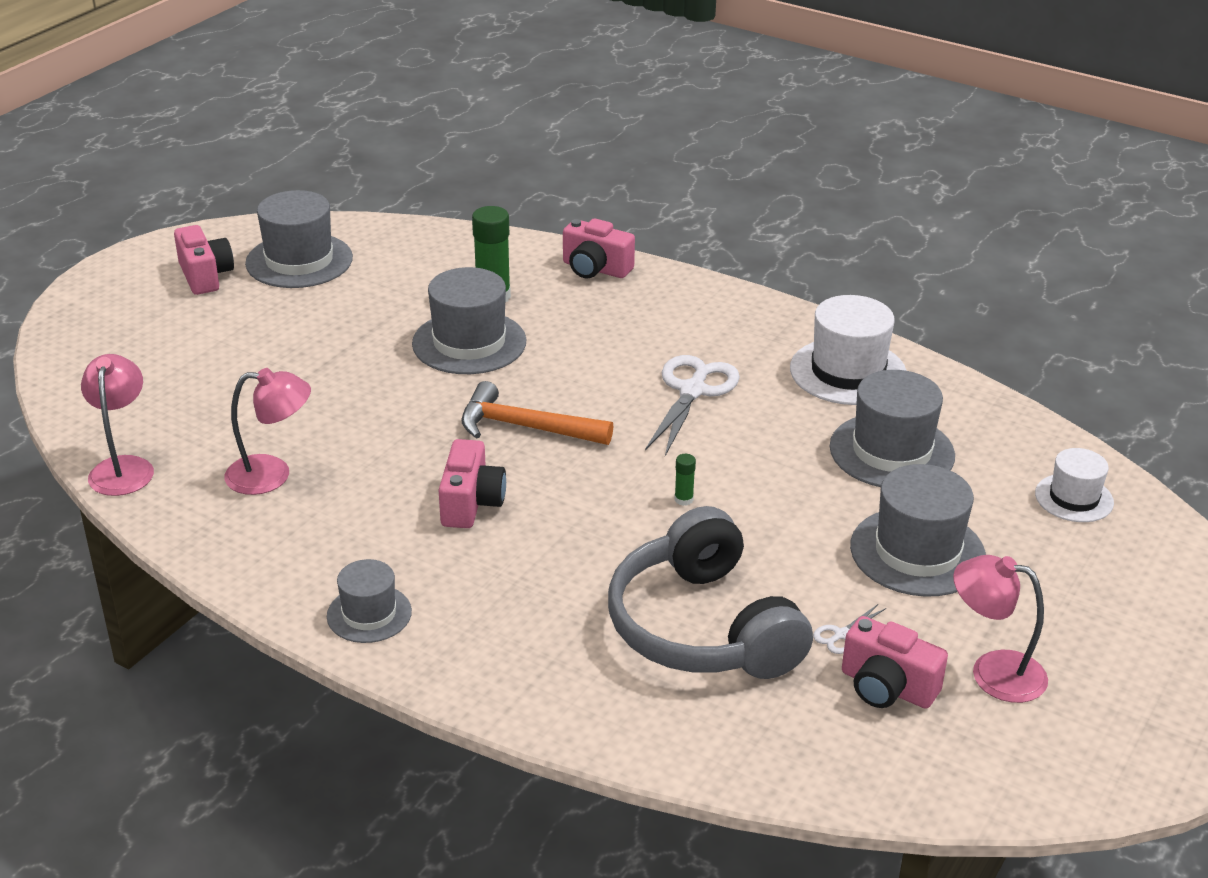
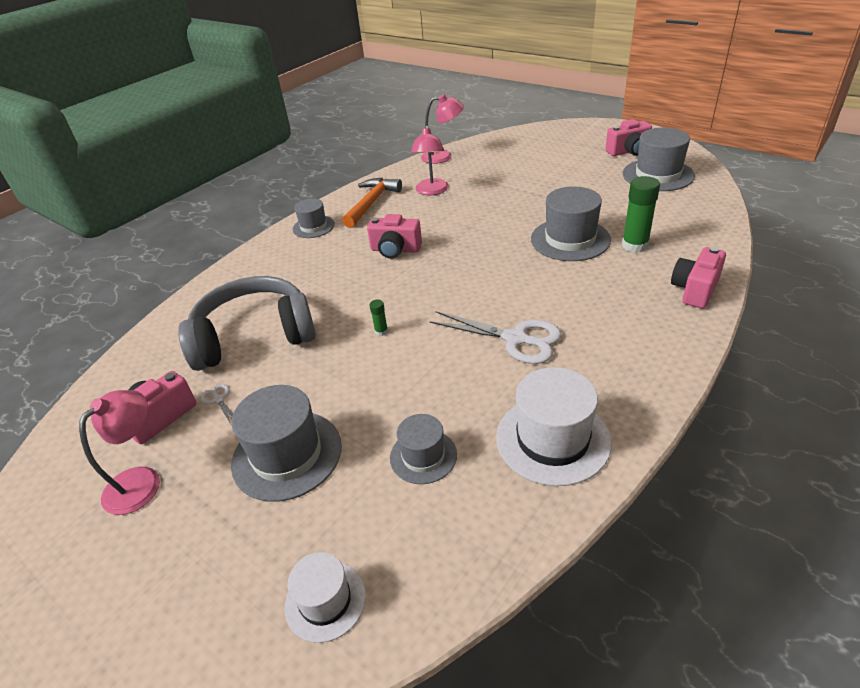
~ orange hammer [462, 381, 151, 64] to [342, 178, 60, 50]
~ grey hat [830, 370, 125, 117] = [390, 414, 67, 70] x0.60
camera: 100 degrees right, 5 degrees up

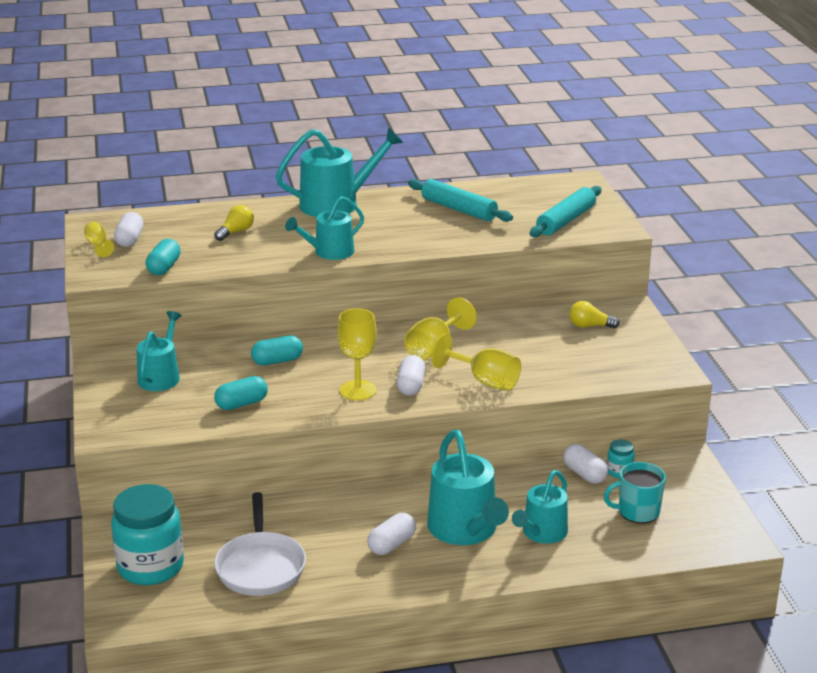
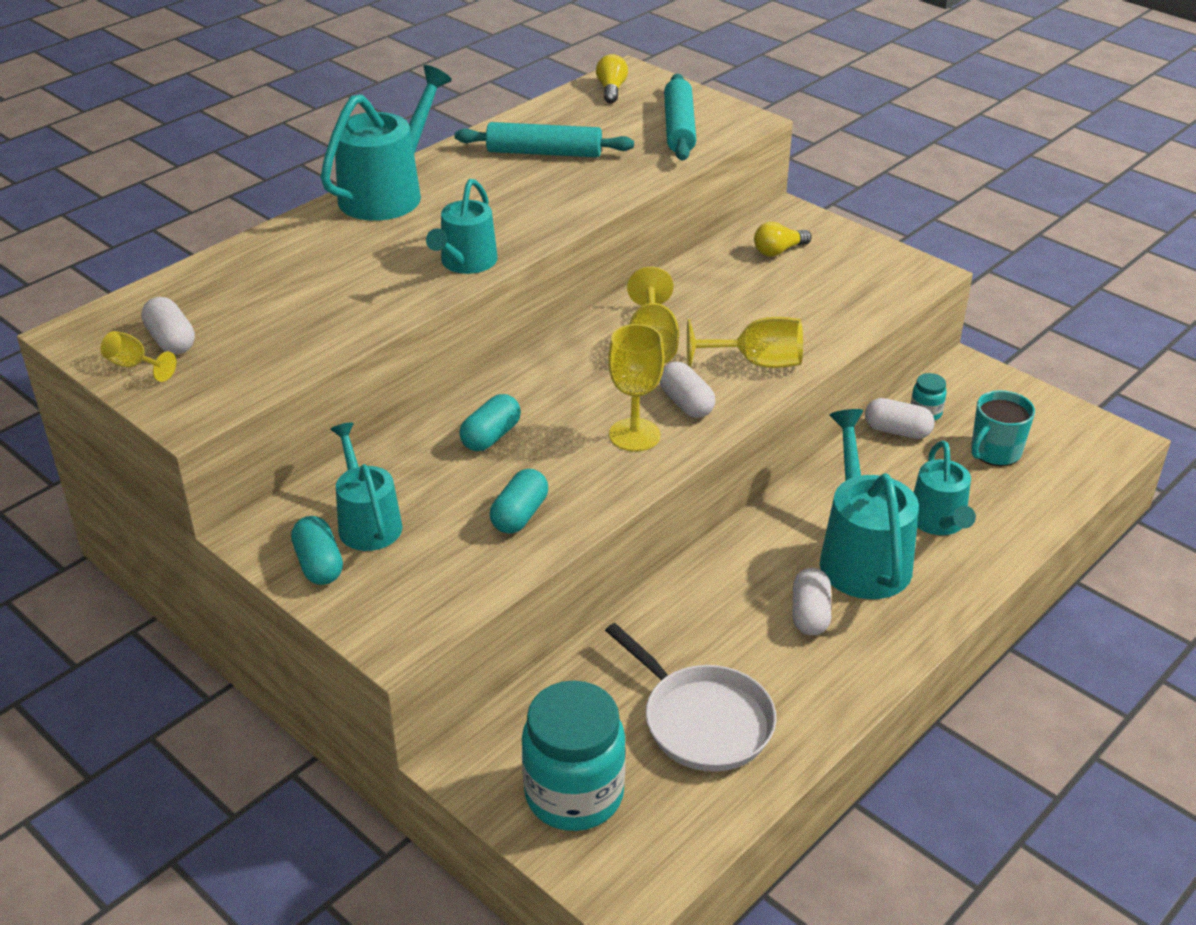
~ turquoise capsule [146, 239, 35, 36] to [291, 516, 52, 69]
~ yellow light bulb [214, 205, 40, 36] to [596, 54, 32, 49]
~ turquoise watering can [427, 430, 82, 115] = [820, 409, 99, 190] 135 degrees counterclockwise
camera: 35 degrees left, 10 degrees up

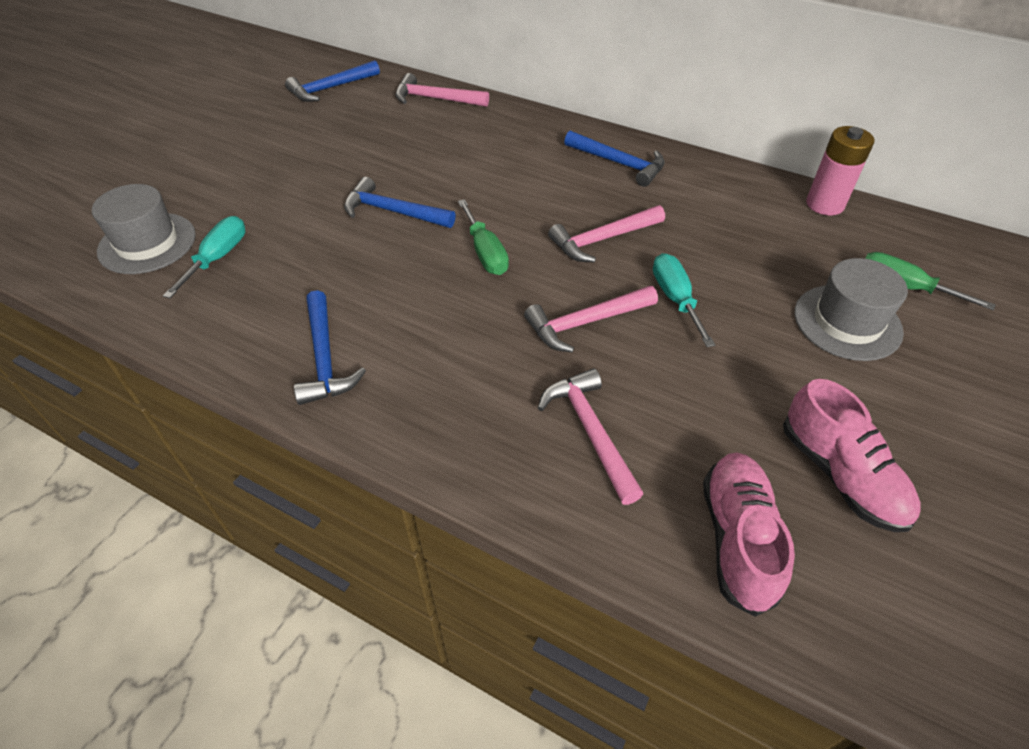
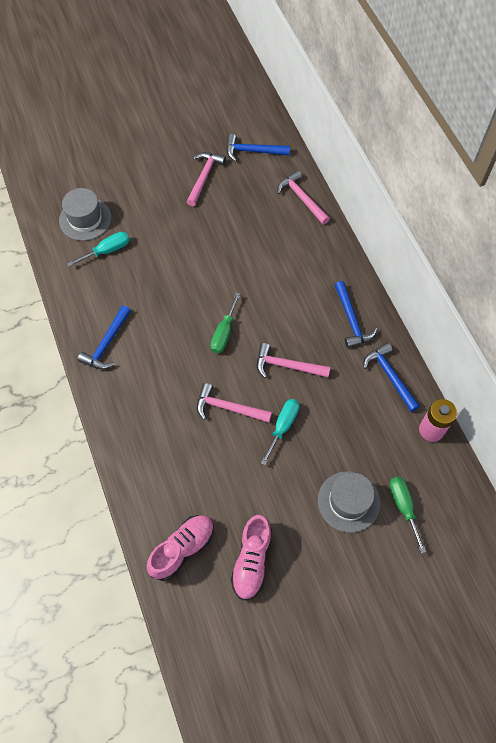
~ pink hammer [538, 368, 105, 137] to [186, 152, 40, 54]
~ blue hammer [344, 177, 112, 51] to [363, 343, 57, 69]
camera: 40 degrees right, 15 degrees up

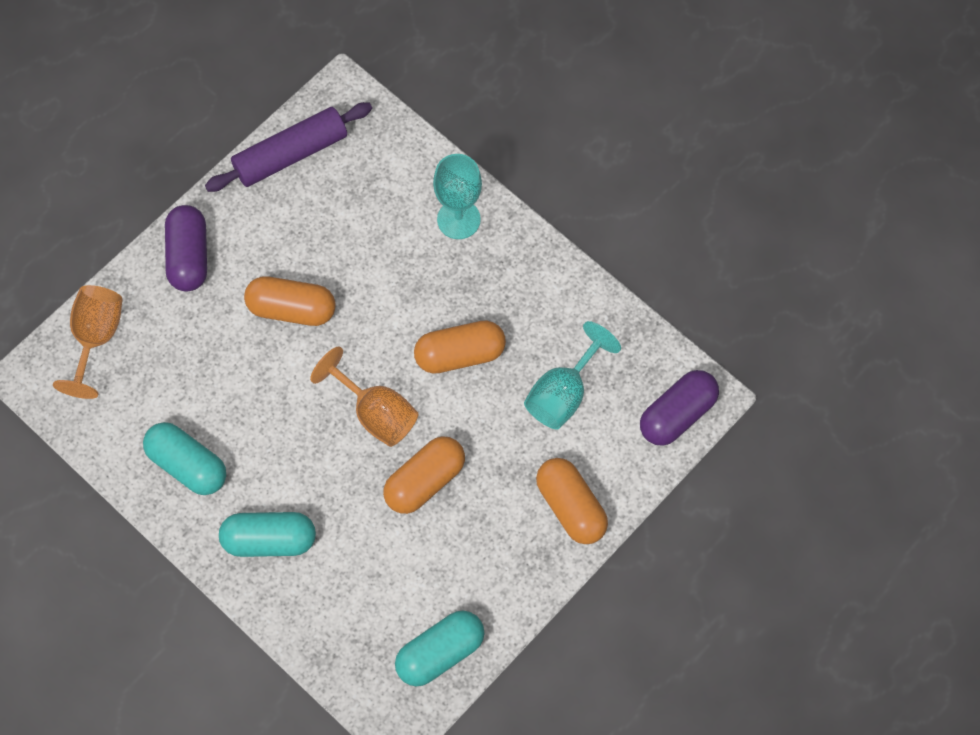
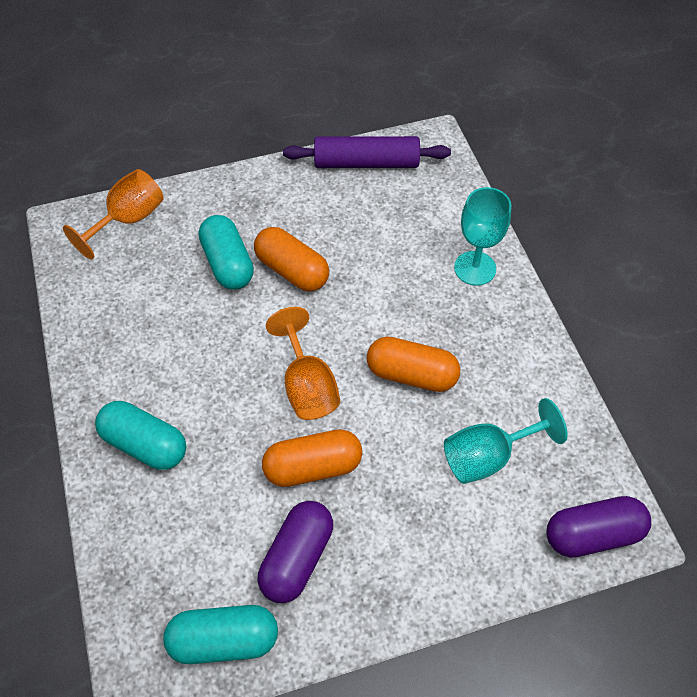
~ turquoise capsule [143, 422, 83, 73] to [199, 215, 55, 75]
~ purple capsule [165, 205, 42, 86] to [258, 501, 75, 102]
- orange capsule [536, 458, 72, 86]
camera: 30 degrees right, 10 degrees down

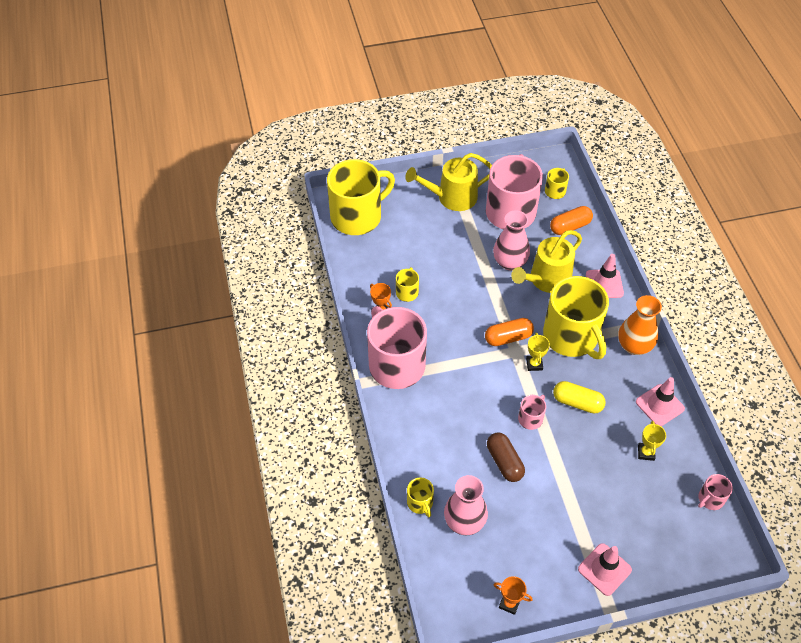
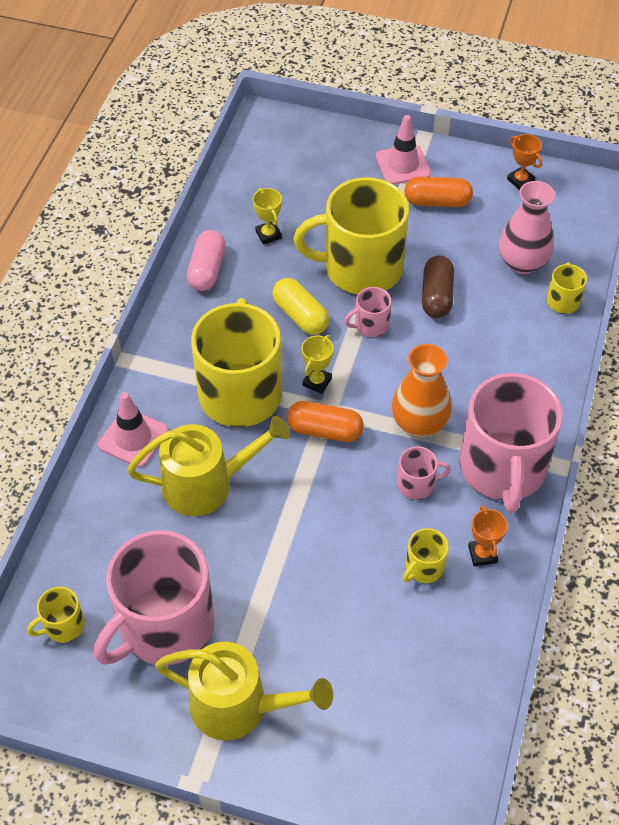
~ pink traffic cone [636, 377, 49, 49] to pink capsule [187, 230, 39, 61]
~ yellow trophy [638, 421, 28, 40] = [253, 188, 29, 57] 60 degrees counterclockwise
~ yellow mug [327, 159, 68, 76] to [294, 177, 115, 118]
~ orange vase [618, 295, 44, 60] to [392, 344, 60, 93]
~ pink mug [698, 474, 35, 36] to [397, 446, 54, 54]
~ orange capsule [550, 206, 43, 29] to [404, 177, 69, 30]
- pink vase [493, 211, 37, 59]
camera: 150 degrees left, 0 degrees up

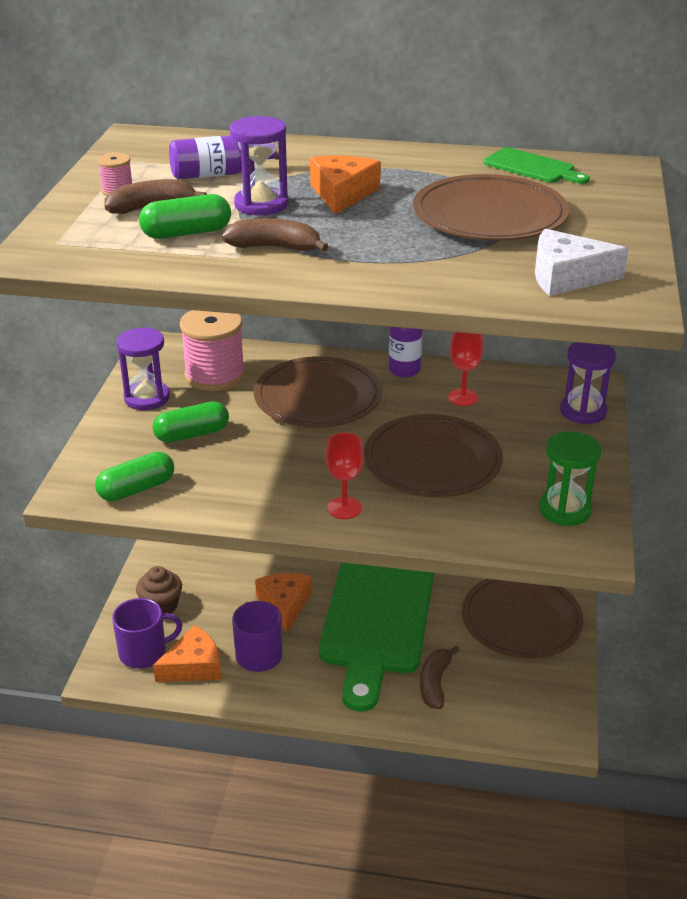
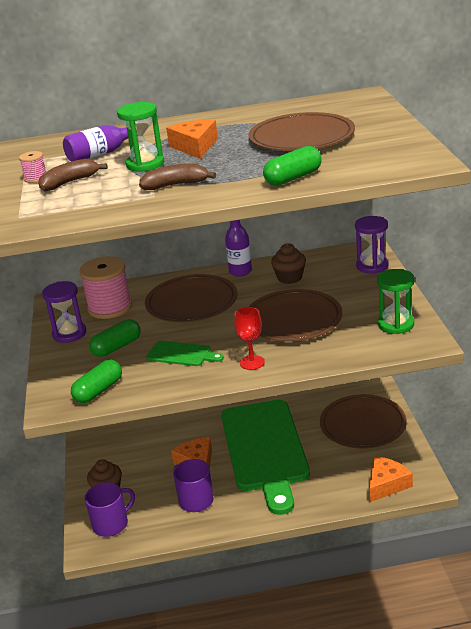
~ purple hourglass [230, 116, 58, 99] to green hourglass [117, 102, 47, 70]
~ green cutting board [484, 147, 106, 37] to [146, 341, 78, 25]
~ green capsule [139, 194, 92, 45] to [263, 146, 59, 40]
~ red goblet [448, 332, 36, 74] to brown cupcake [271, 243, 35, 41]
~ orange cheese [153, 625, 68, 57] to [369, 456, 44, 46]
- brown banana [420, 646, 40, 63]
- white cheese [535, 229, 94, 67]
camera: 15 degrees left, 5 degrees down

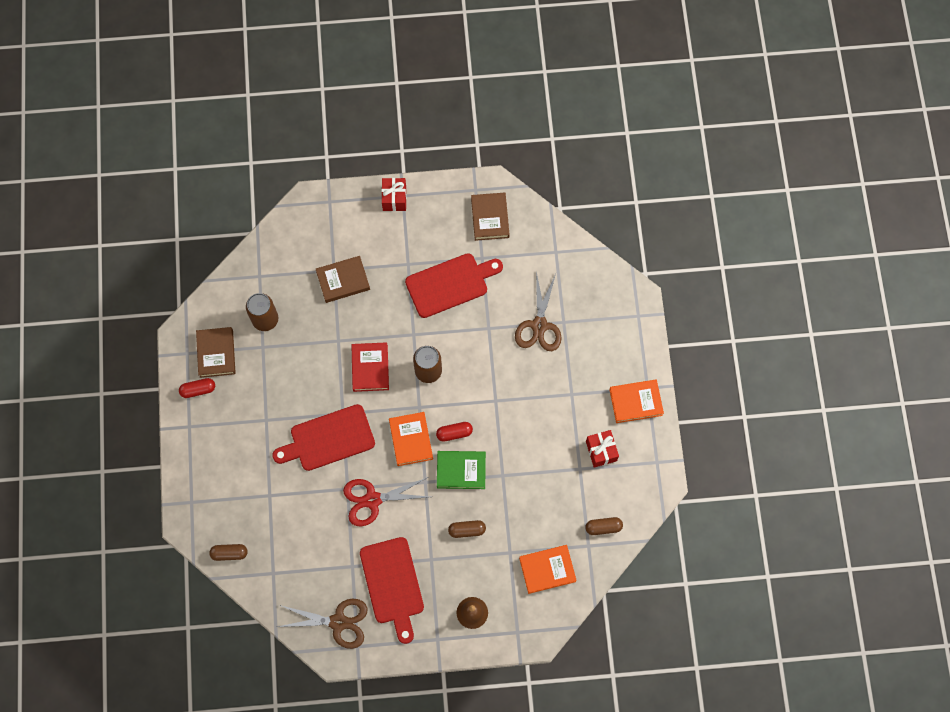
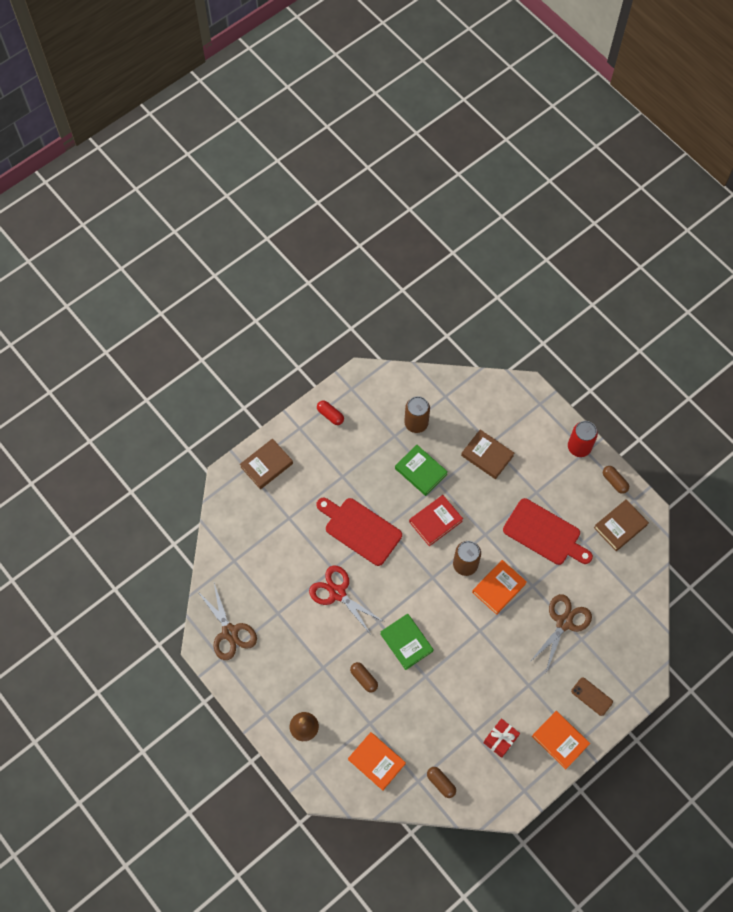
~ brown book [196, 327, 40, 51] to [240, 439, 53, 50]
+ green book [395, 445, 53, 51]
~ orange book [389, 412, 44, 54] to [472, 560, 55, 55]
~ brown scissors [515, 271, 46, 80] = [530, 594, 62, 78] 150 degrees clockwise
~ red gift [381, 178, 26, 33] to red can [568, 421, 30, 36]
+ brown phone [571, 677, 42, 39]
~ brown capsule [209, 544, 39, 17] to [603, 466, 26, 28]
- red cutting board [360, 537, 64, 107]
- red capsule [436, 422, 37, 20]
camera: 55 degrees right, 5 degrees down

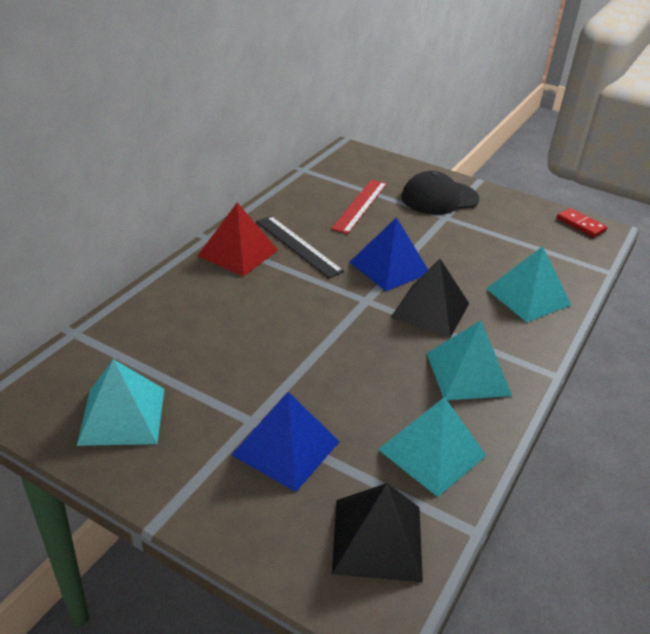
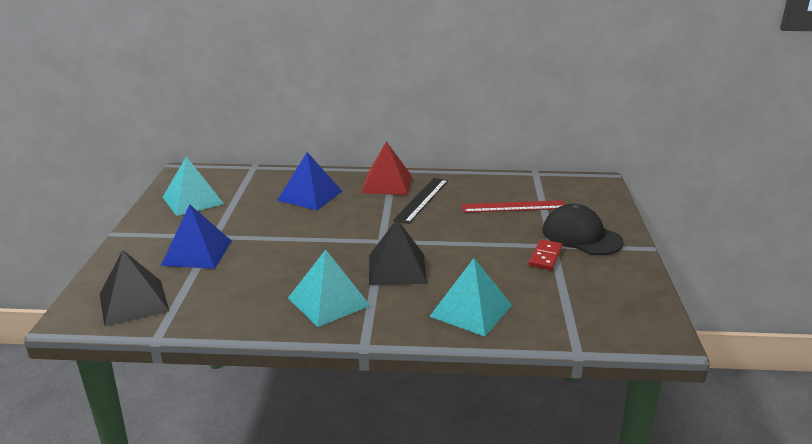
~ blue pyramid [350, 217, 78, 74] to [277, 152, 65, 58]
~ red domino [557, 208, 50, 30] to [529, 239, 34, 31]
- turquoise pyramid [378, 397, 109, 100]
camera: 65 degrees right, 10 degrees down

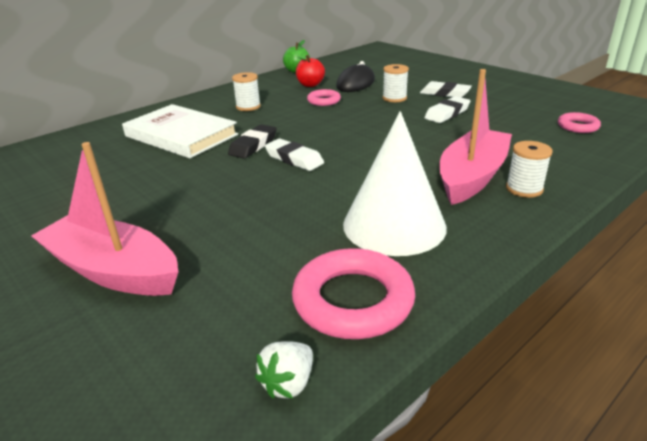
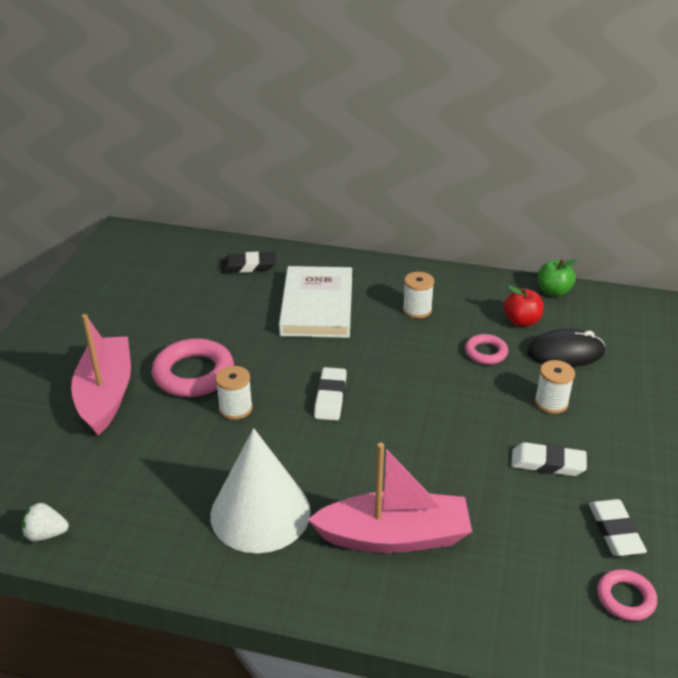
~ pink ring [292, 248, 123, 91] to [152, 338, 82, 59]
~ white spool [506, 141, 47, 57] to [216, 366, 37, 54]
~ black eraser [228, 124, 49, 35] to [222, 252, 54, 21]
~ white eraser [420, 81, 52, 17] to [589, 499, 58, 57]
camera: 55 degrees right, 5 degrees up

